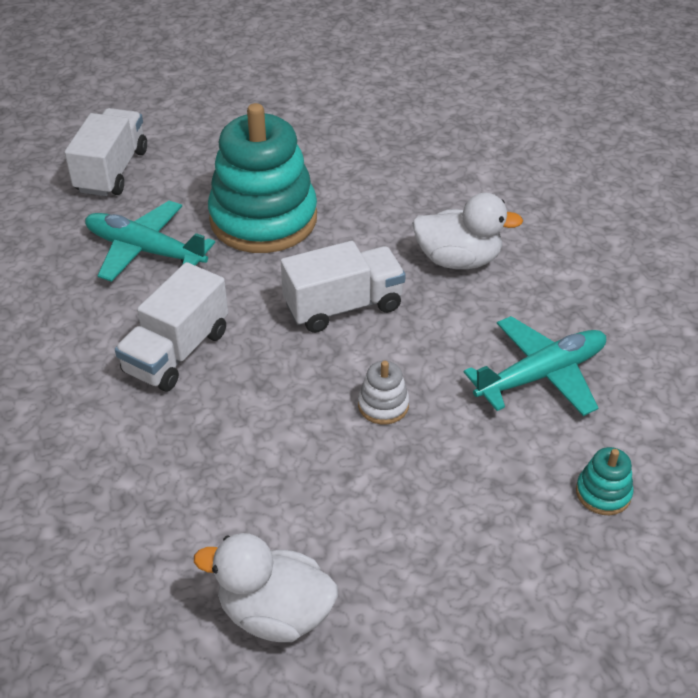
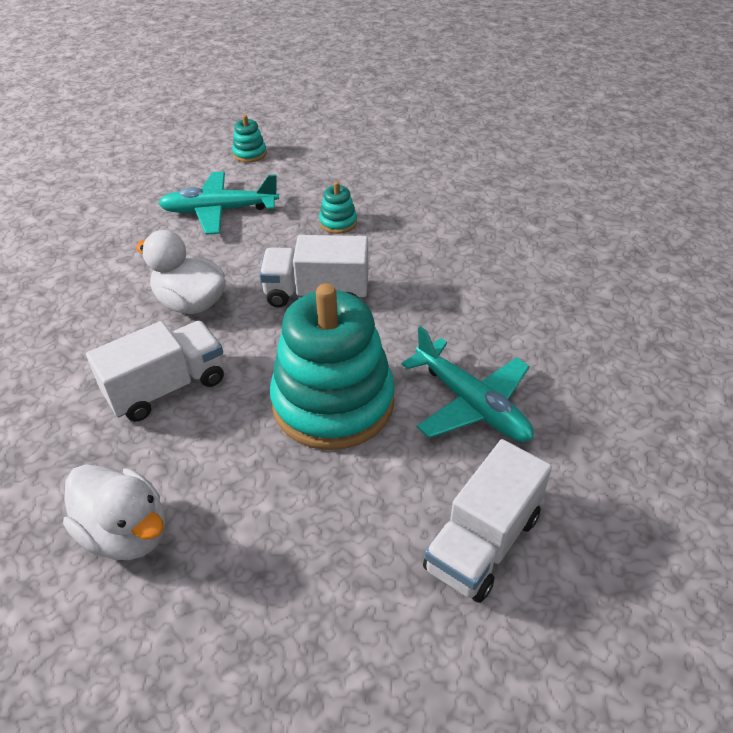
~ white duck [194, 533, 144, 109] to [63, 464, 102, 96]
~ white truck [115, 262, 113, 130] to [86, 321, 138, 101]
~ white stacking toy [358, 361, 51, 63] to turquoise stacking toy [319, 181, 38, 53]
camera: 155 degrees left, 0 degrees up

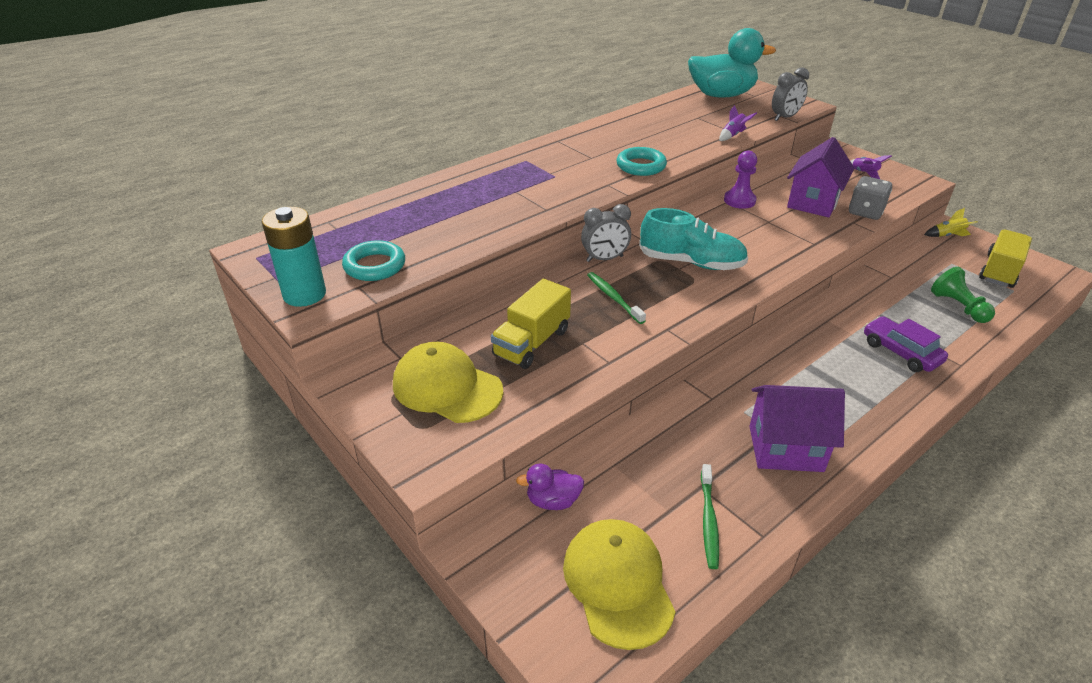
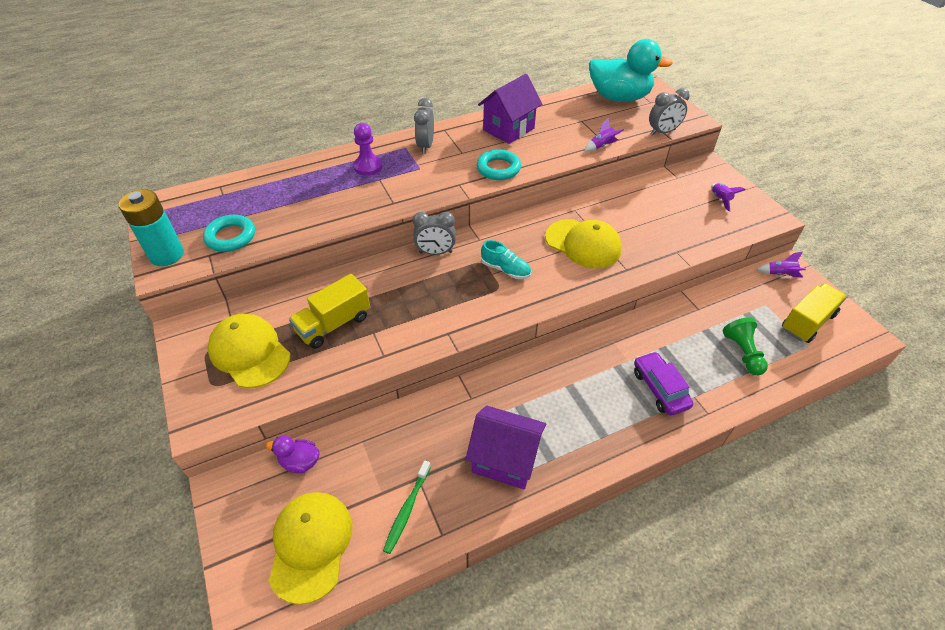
~ purple pawn [724, 150, 33, 59] to [353, 123, 29, 53]
+ grey clock [414, 98, 20, 56]
~ purple house [787, 137, 68, 80] to [478, 74, 64, 70]
~ turquoise shoe [639, 208, 109, 62] = [481, 240, 50, 39] x0.60
+ yellow cap [545, 219, 77, 49]
~ yellow rocket [924, 208, 54, 29] to purple rocket [757, 252, 49, 25]
- green toothbrush [587, 272, 59, 52]
- grey dice [849, 176, 43, 44]
camera: 15 degrees right, 10 degrees up

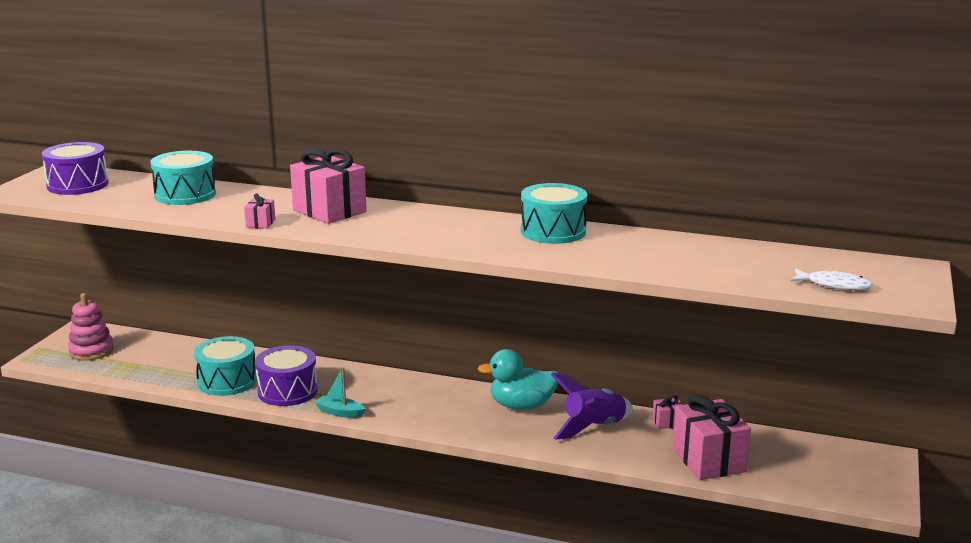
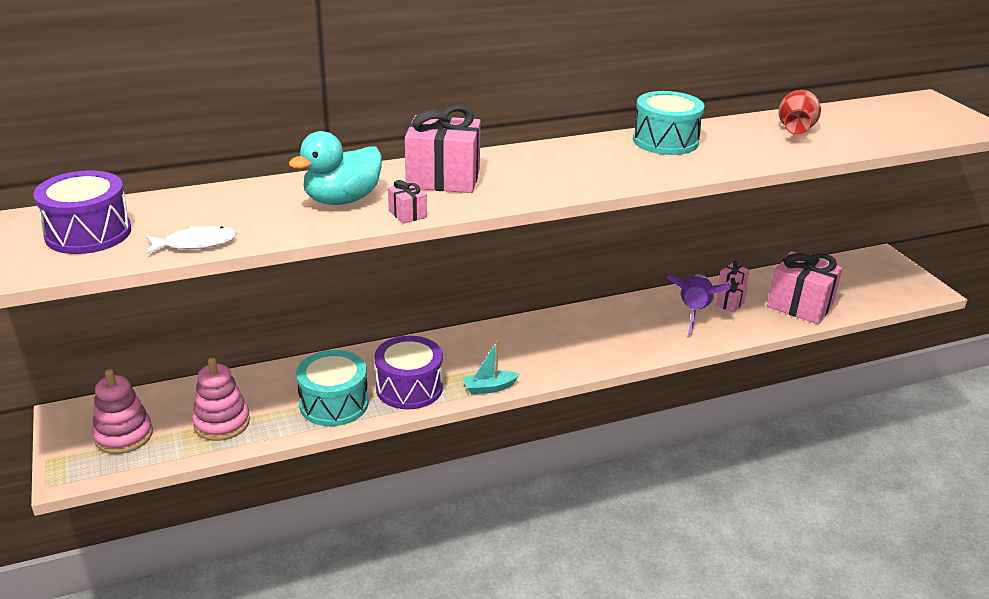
~ white fish [790, 269, 83, 21] to [146, 226, 91, 28]
+ pink stacking toy [192, 358, 58, 83]
~ turquoise duck [478, 349, 81, 61] to [289, 131, 93, 74]
+ pink gift [716, 278, 32, 35]
+ red vase [778, 90, 43, 45]
- turquoise drum [150, 151, 66, 54]
camera: 40 degrees left, 10 degrees up

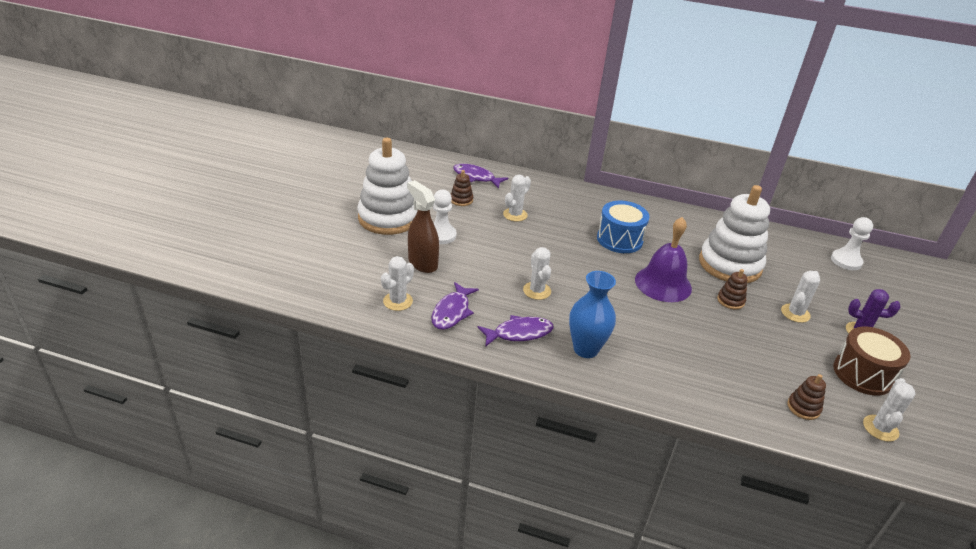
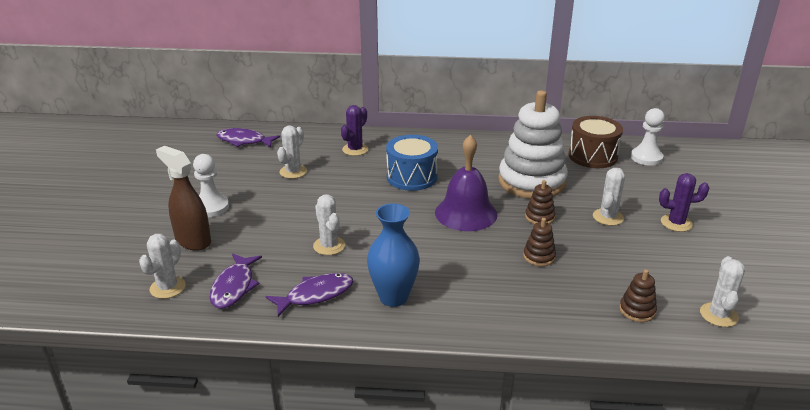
+ purple cactus [341, 105, 27, 51]
~ brown stacking toy [451, 170, 22, 36] to [523, 218, 33, 48]
~ brown drum [833, 327, 78, 68] to [568, 116, 55, 52]
- white stacking toy [357, 138, 61, 97]
camera: 10 degrees left, 5 degrees down

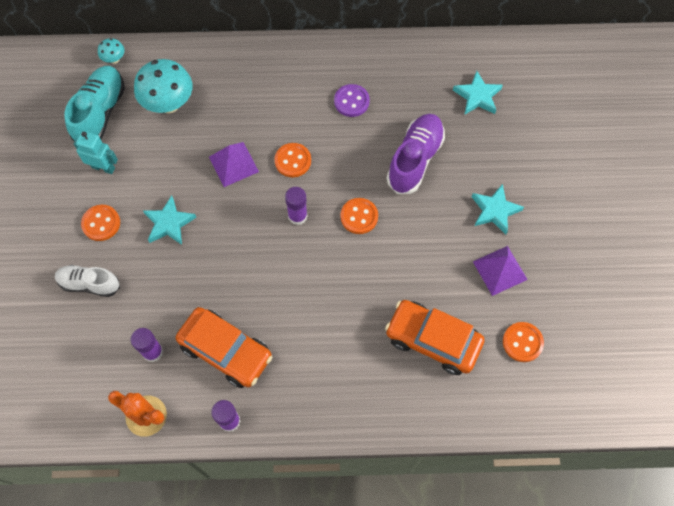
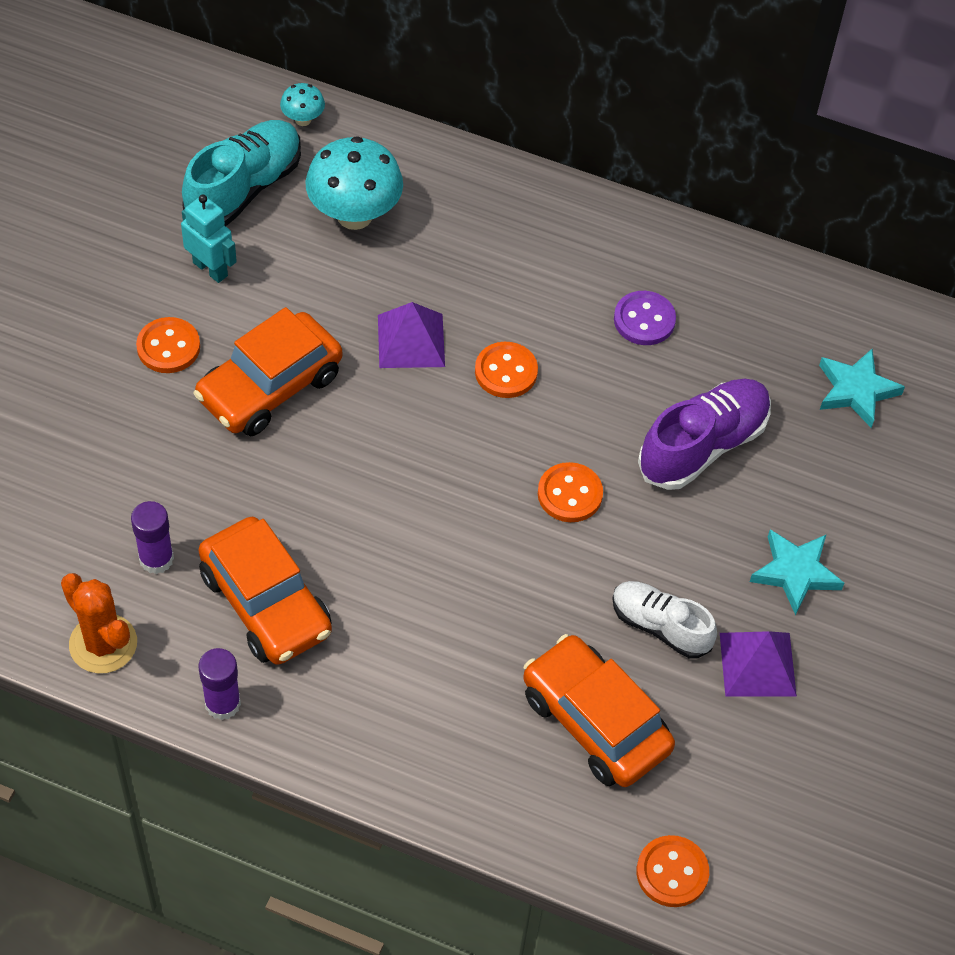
~ turquoise star [143, 195, 53, 50] to orange car [193, 307, 149, 129]
~ white shoe [55, 265, 65, 32] to [612, 581, 105, 77]
~ orange button [503, 322, 41, 40] to [637, 835, 72, 72]
- purple glue stick [285, 187, 23, 38]
camera: 20 degrees right, 10 degrees down

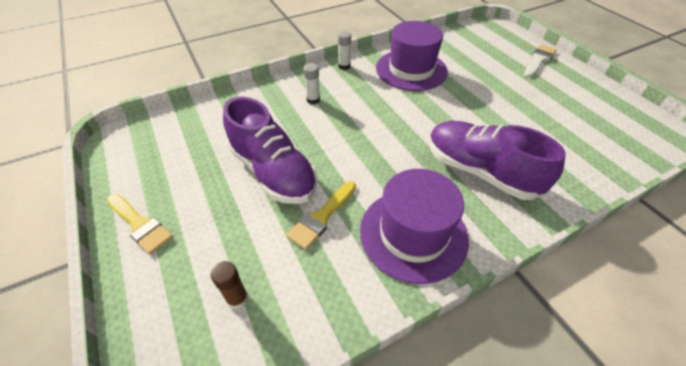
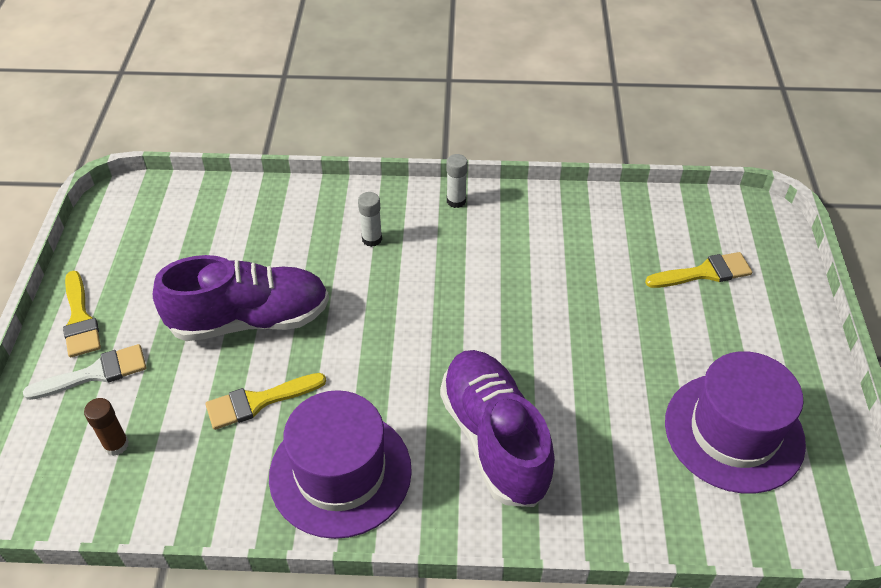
~ white brush [524, 44, 33, 33] to [23, 344, 123, 56]
~ purple shoe [223, 97, 95, 107] = [153, 255, 176, 86] 90 degrees counterclockwise
+ yellow brush [645, 252, 108, 36]
~ purple hat [376, 21, 72, 70] to [665, 351, 141, 143]
camera: 30 degrees right, 0 degrees up

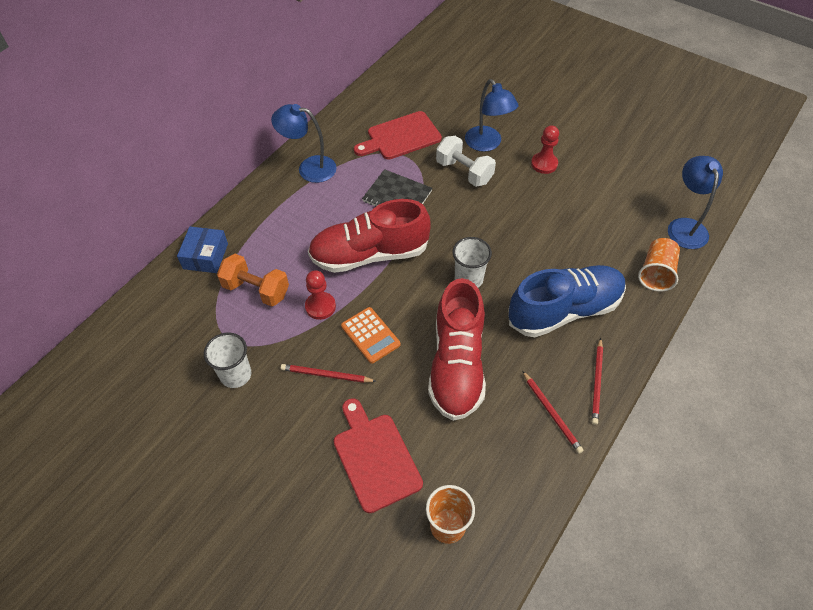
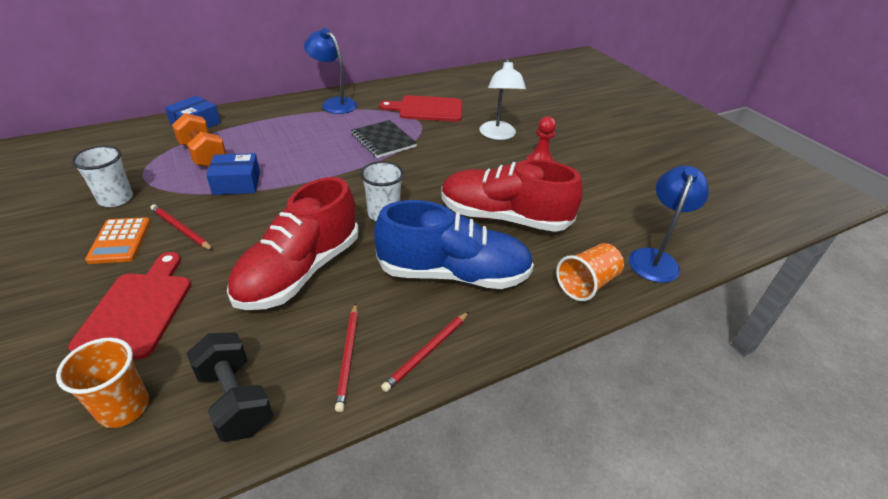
~ orange calculator [341, 307, 59, 56] to [85, 217, 66, 47]
+ black dumbbell [186, 332, 87, 110]
~ red pawn [305, 270, 31, 50] to blue box [206, 153, 54, 42]
~ red shoe [308, 199, 122, 74] to [441, 159, 142, 73]
~ blue lamp [465, 79, 53, 73] to white lamp [480, 58, 46, 82]
- white dumbbell [436, 136, 60, 51]
camera: 25 degrees right, 15 degrees down

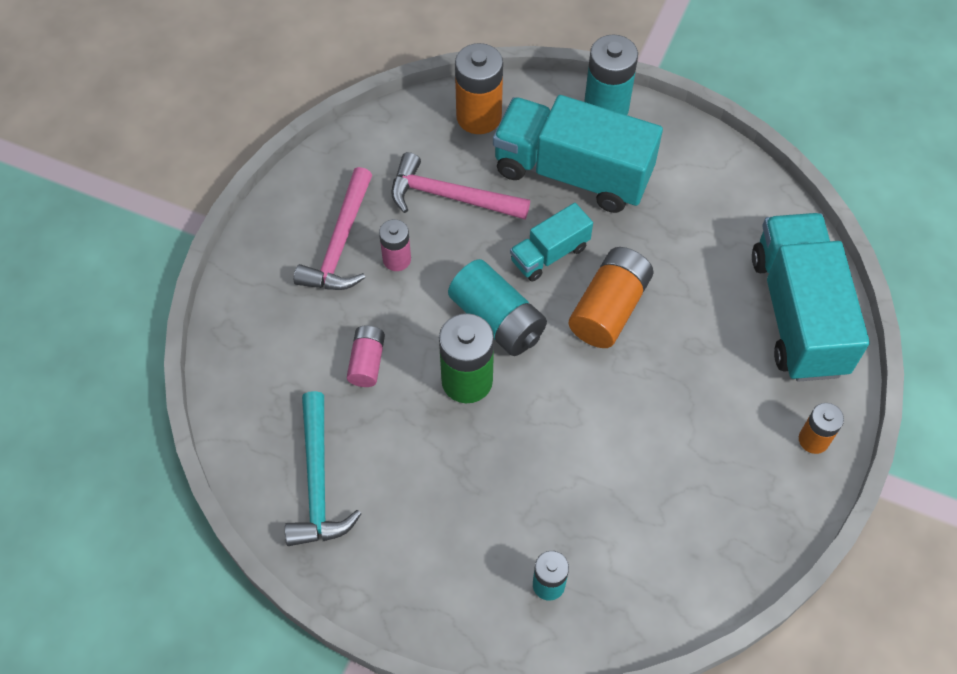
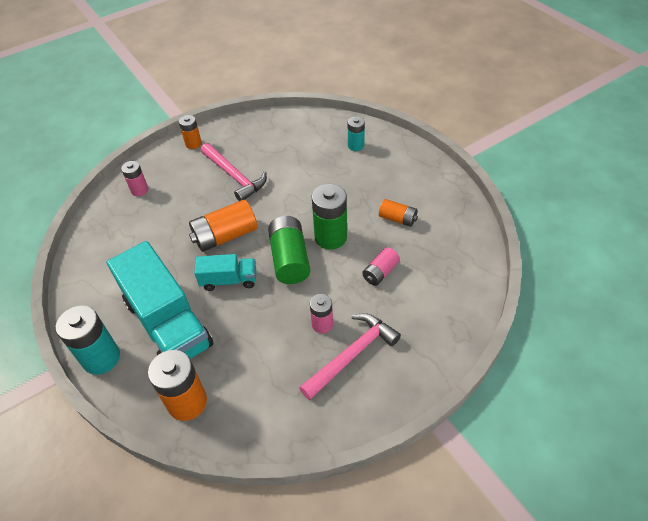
~ turquoise truck [752, 213, 118, 169] to pink battery [121, 161, 27, 35]
~ pink hammer [391, 152, 139, 67] to [201, 143, 66, 58]
~ turquoise battery [448, 259, 99, 97] to green battery [268, 216, 42, 68]
+ orange battery [379, 199, 39, 28]
- turquoise hammer [285, 391, 76, 155]
camera: 145 degrees left, 10 degrees down

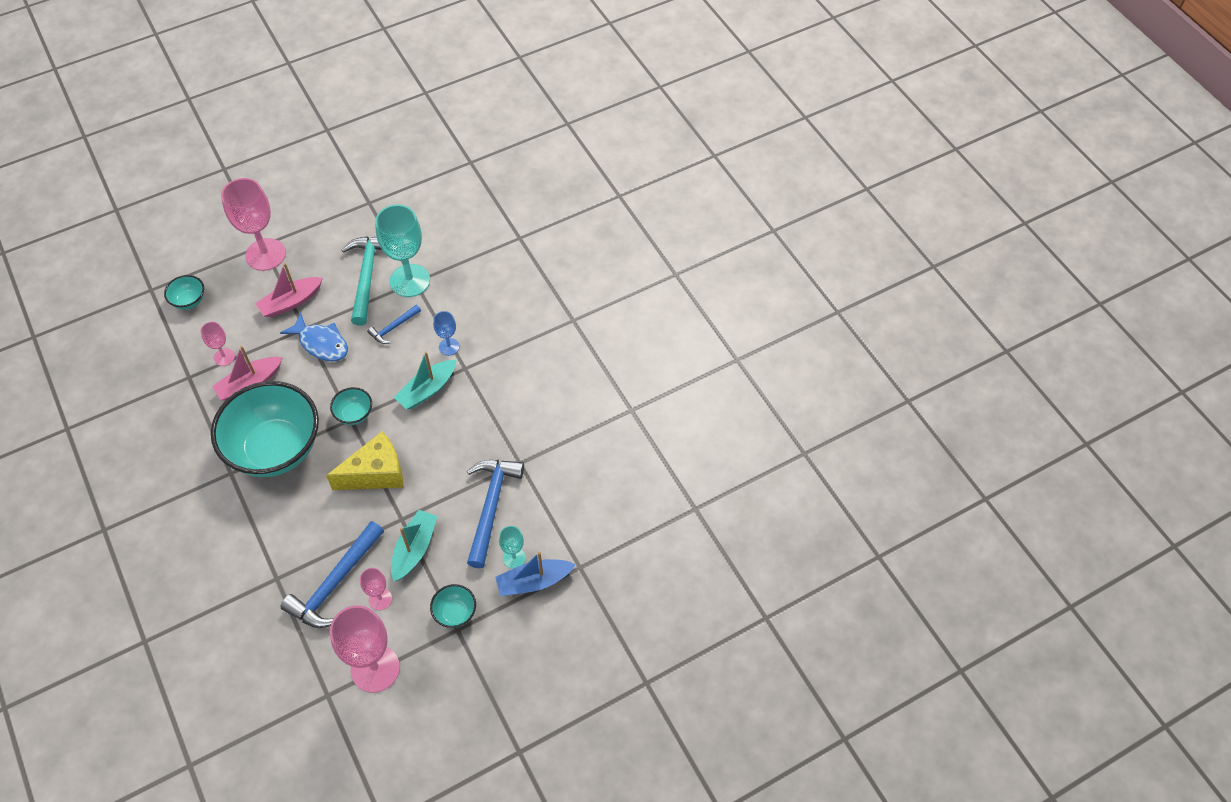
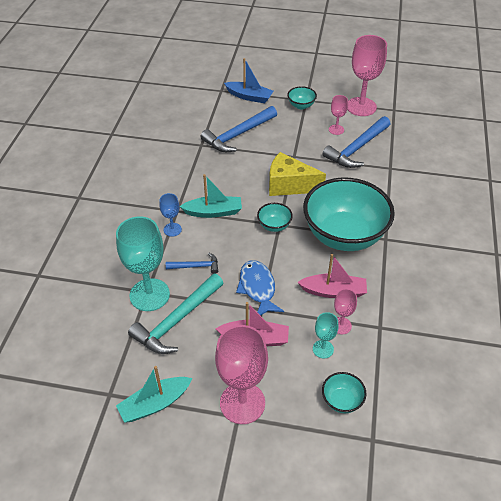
~ turquoise boat [391, 510, 46, 71] to [116, 366, 76, 57]
~ turquoise goblet [499, 526, 27, 43] to [313, 312, 26, 46]
~ blue hammer [281, 521, 103, 107] = [323, 116, 67, 52] 150 degrees clockwise
camera: 140 degrees left, 10 degrees down

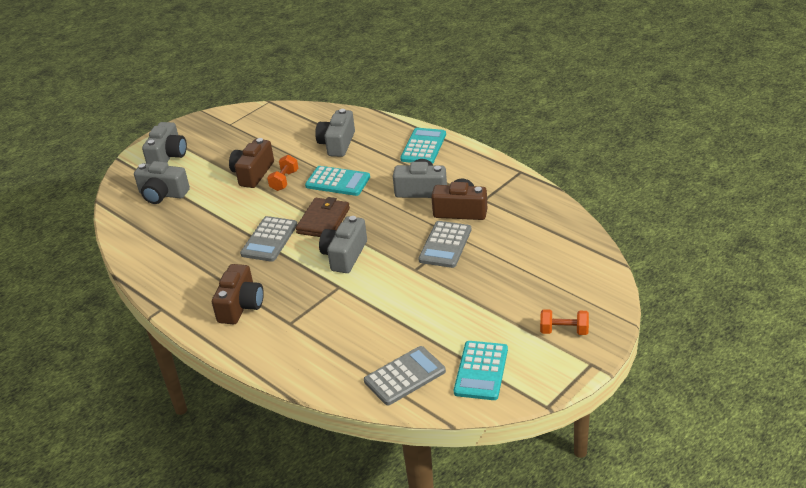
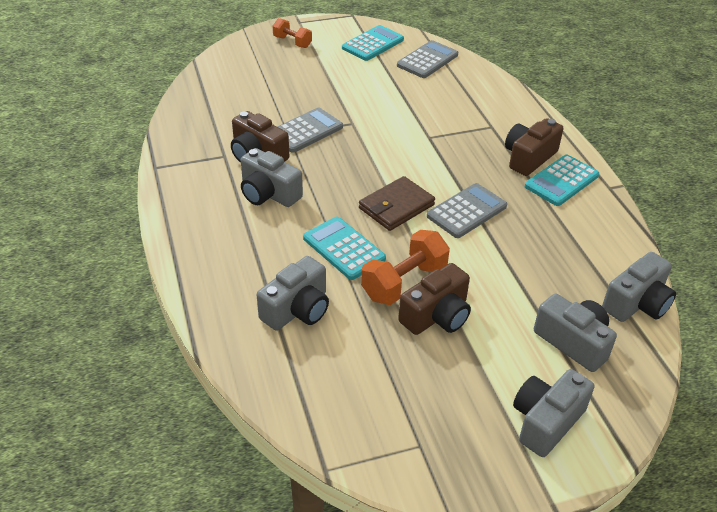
~ orange dumbbell [267, 155, 31, 36] = [361, 230, 89, 75] x1.61
~ grey calculator [364, 346, 82, 59] = [397, 40, 61, 38] 135 degrees clockwise
~ turquoise calculator [400, 128, 46, 36] to [525, 155, 74, 51]
~ grey camera [319, 216, 48, 57] to [602, 252, 74, 70]
camera: 155 degrees left, 5 degrees up

